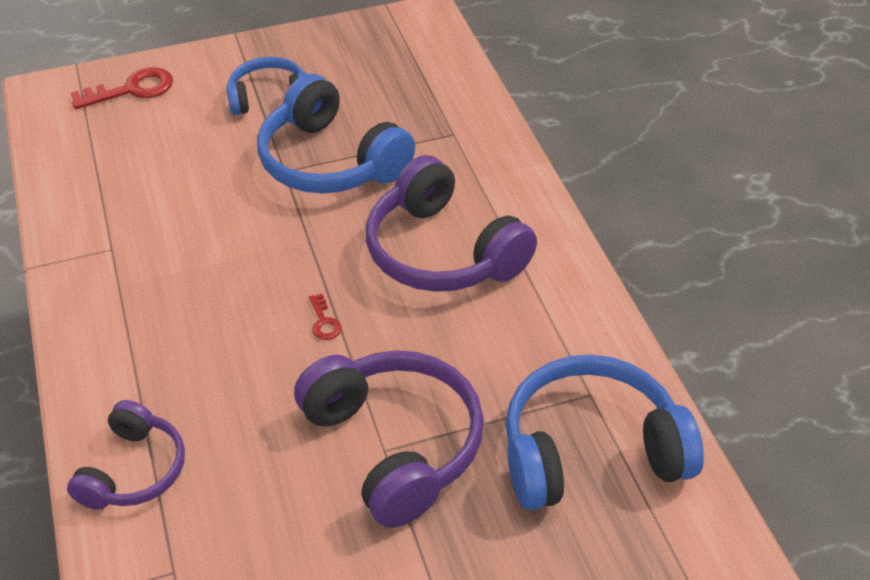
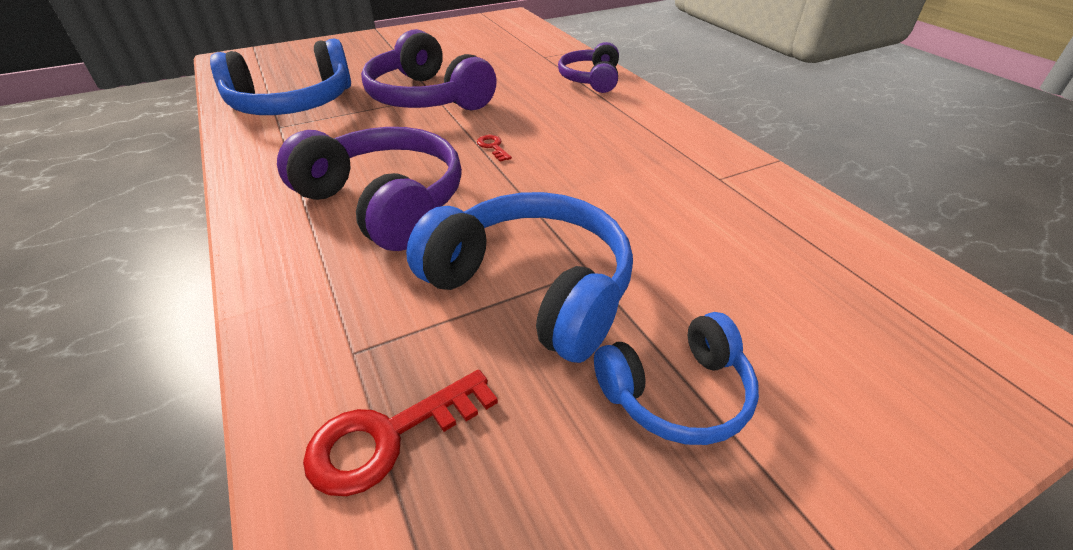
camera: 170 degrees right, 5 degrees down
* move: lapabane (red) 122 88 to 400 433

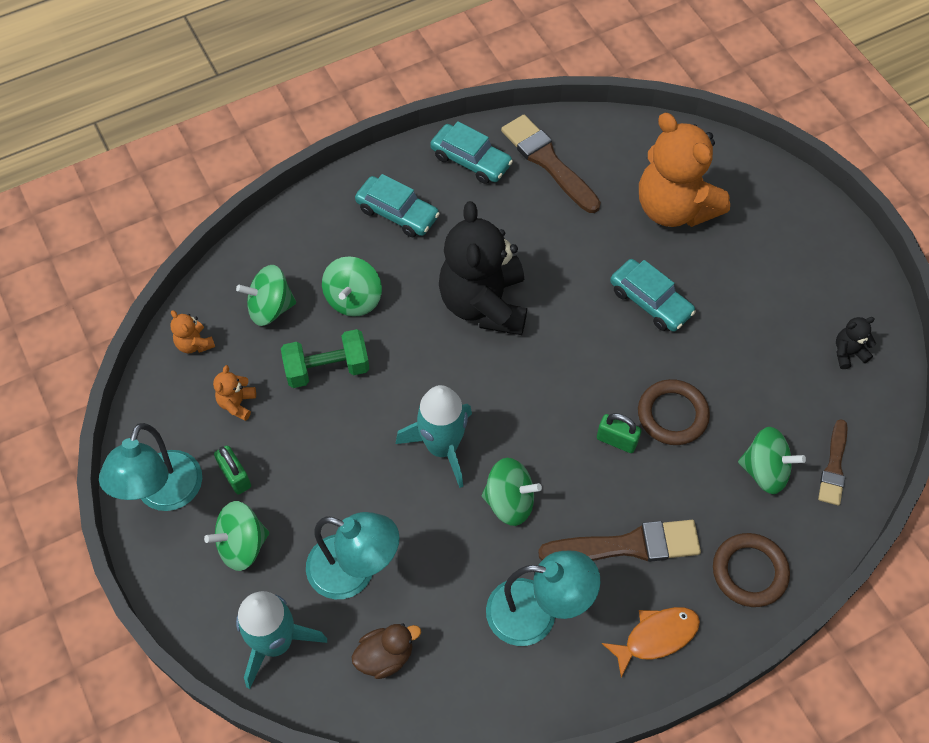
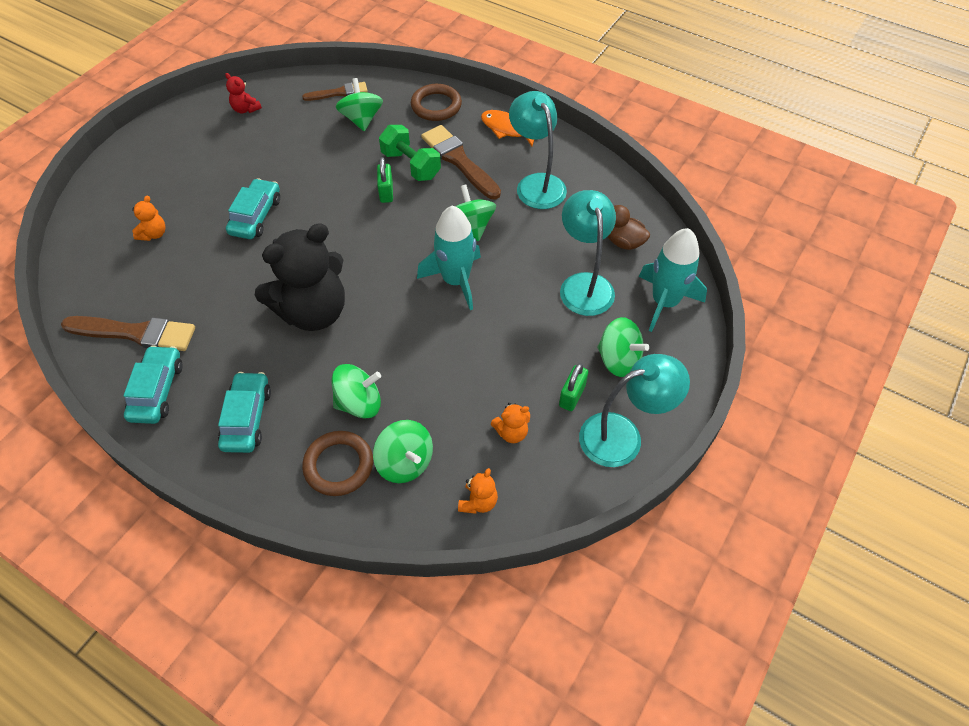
camera: 120 degrees left, 5 degrees down
* move: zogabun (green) 325 358 to 410 153
* move: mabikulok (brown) 674 412 to 337 463
* recolor: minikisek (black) 856 343 to minikisek (red) 243 93
* rotate: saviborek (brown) 551 164 = 128 333 105 degrees counterclockwise
* resize: minikisek (orange) 684 170 = 149 218 x0.40

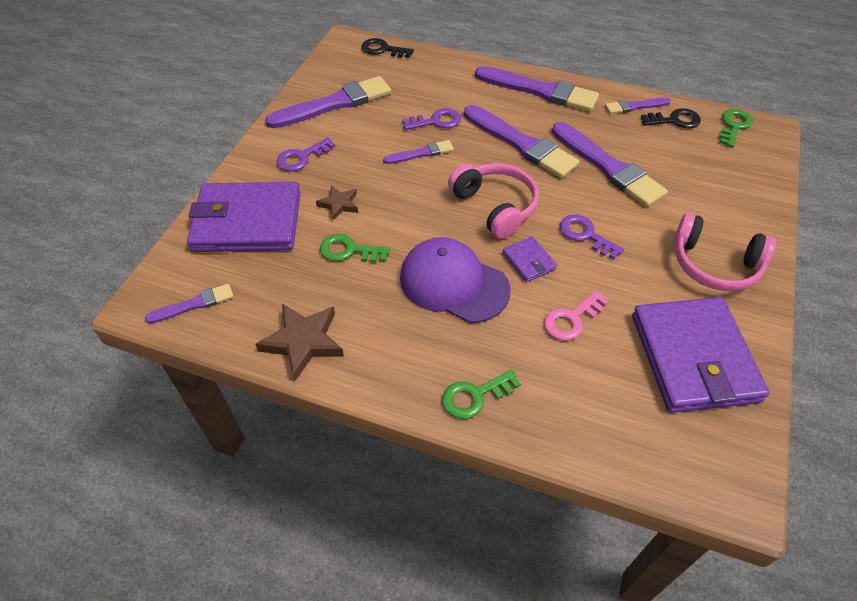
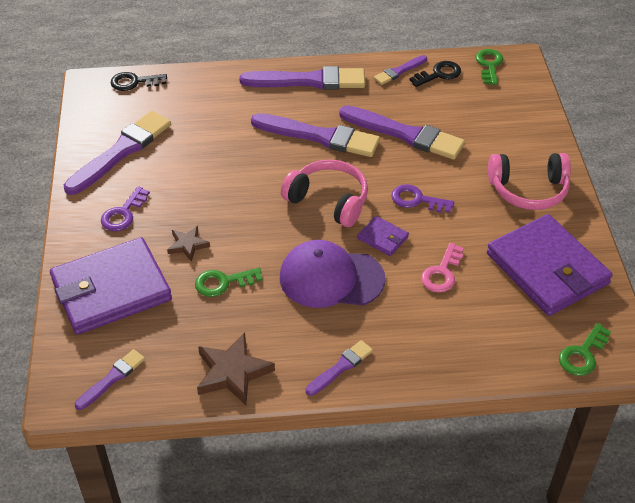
camera: 25 degrees left, 5 degrees down
* delete: lapabane (purple) 431 119
* move: saviborek (purple) 418 152 to 339 368
* move: lapabane (green) 481 394 to 585 349

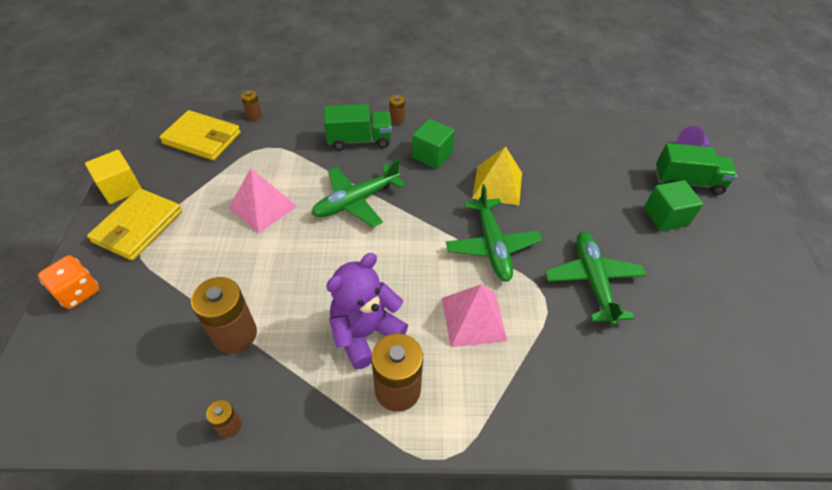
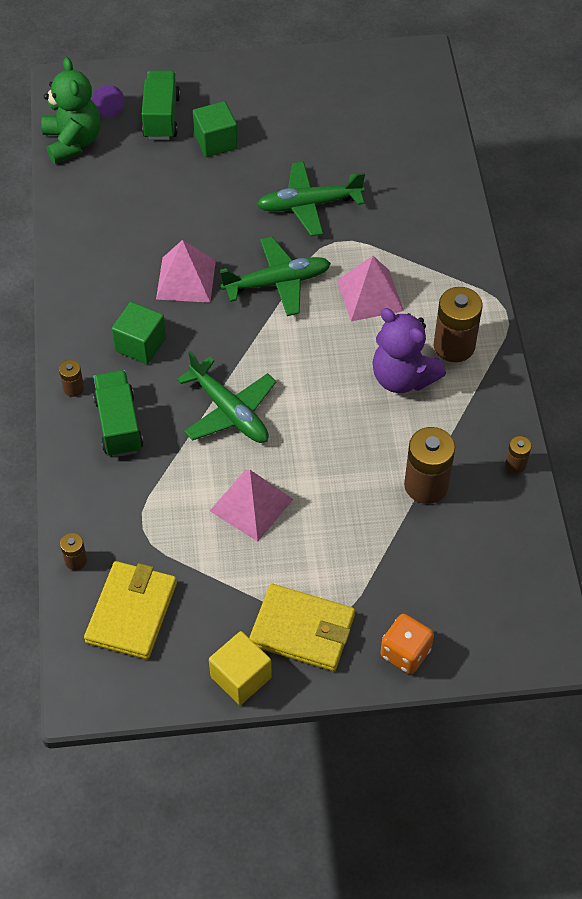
camera: 95 degrees left, 5 degrees up
* insert: minikisek (green) 71 110
* recolor: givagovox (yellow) 497 175 to givagovox (pink) 186 271

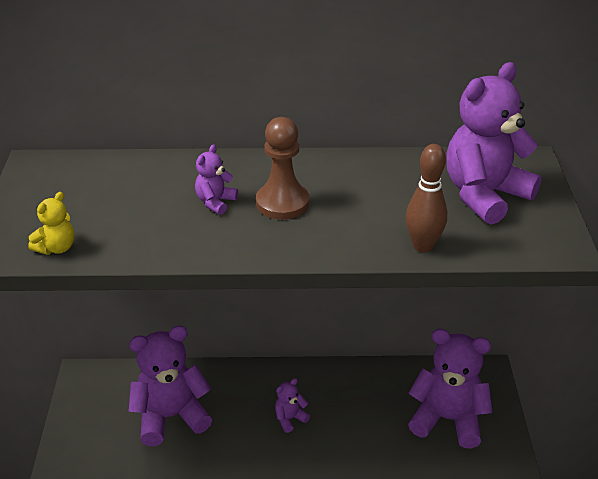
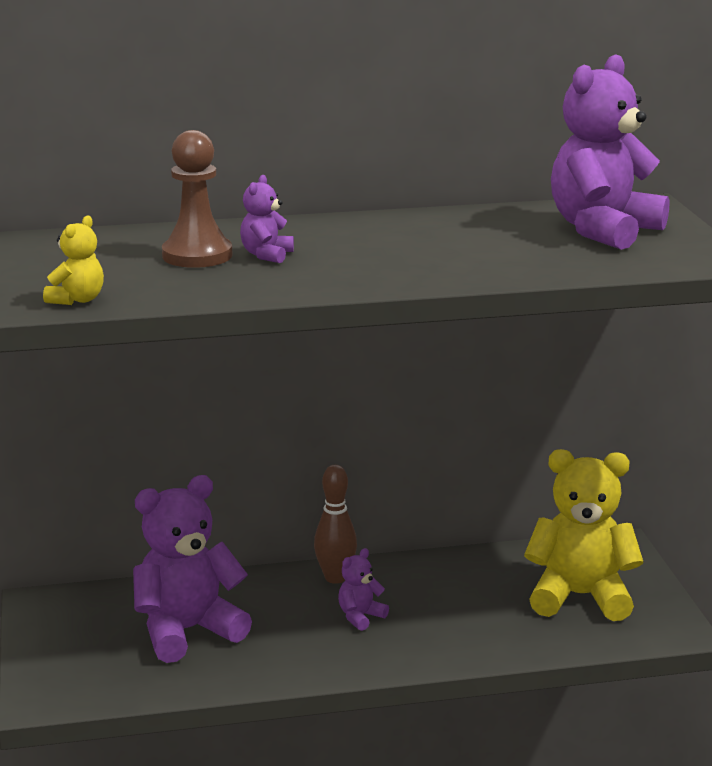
camera: 10 degrees left, 15 degrees down
* move: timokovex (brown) 282 168 to 197 199
* move: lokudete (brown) 426 198 to 335 524
* recolor: minikisek (purple) 450 388 to minikisek (yellow) 583 535

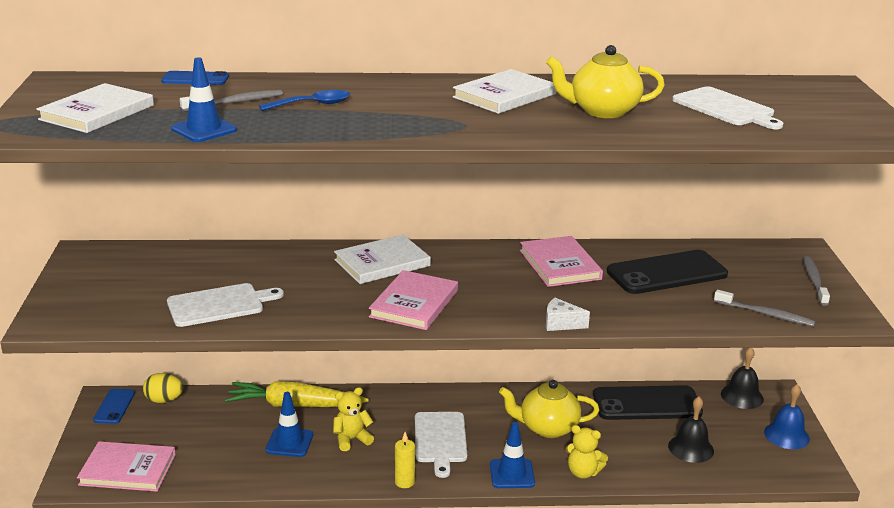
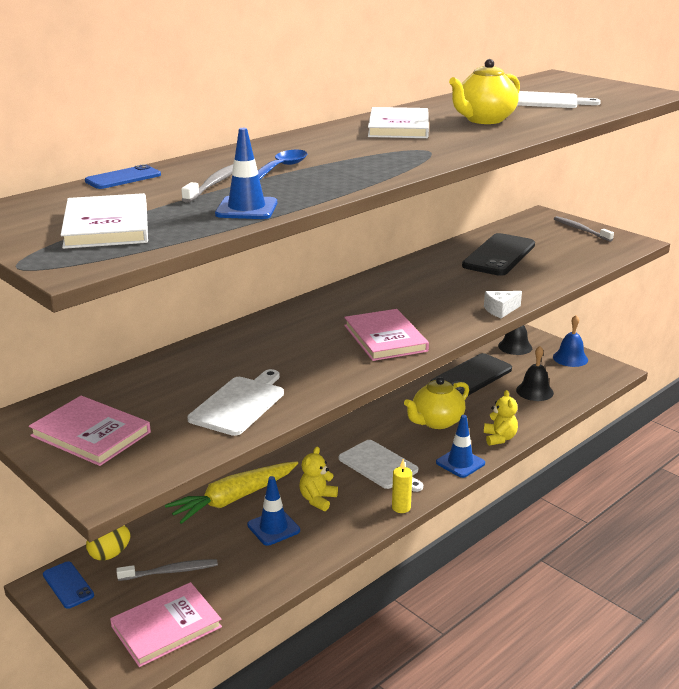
camera: 40 degrees left, 0 degrees up
* delete: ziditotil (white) 382 259
* move: ziditotil (pink) 561 261 to 90 431
* move: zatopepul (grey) 765 308 to 167 570
* rotate: minikisek (yellow) 587 452 = 501 418 75 degrees counterclockwise

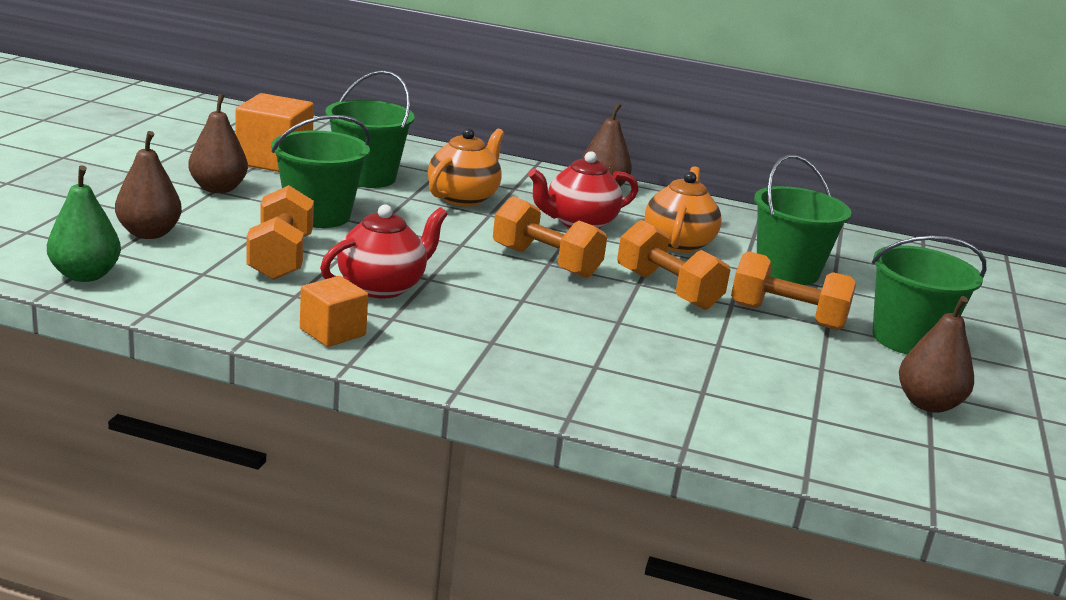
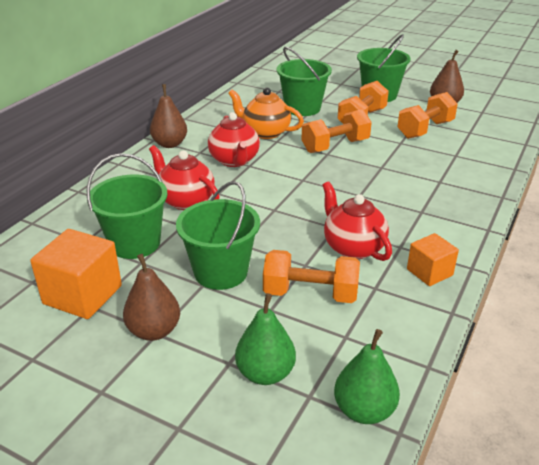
camera: 75 degrees left, 10 degrees up
* move: zogabun (orange) 550 237 to 427 115
* recolor: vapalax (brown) 148 185 to vapalax (green) 265 339
* recolor: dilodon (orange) 466 167 to dilodon (red) 184 177

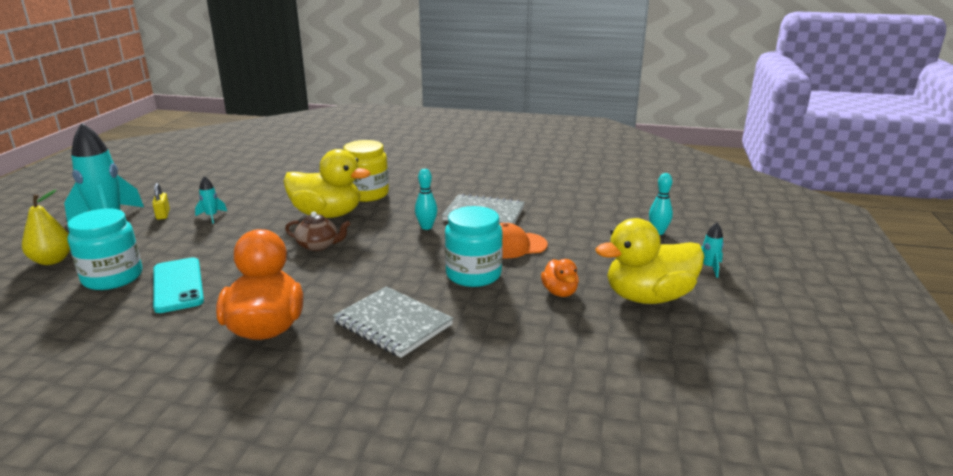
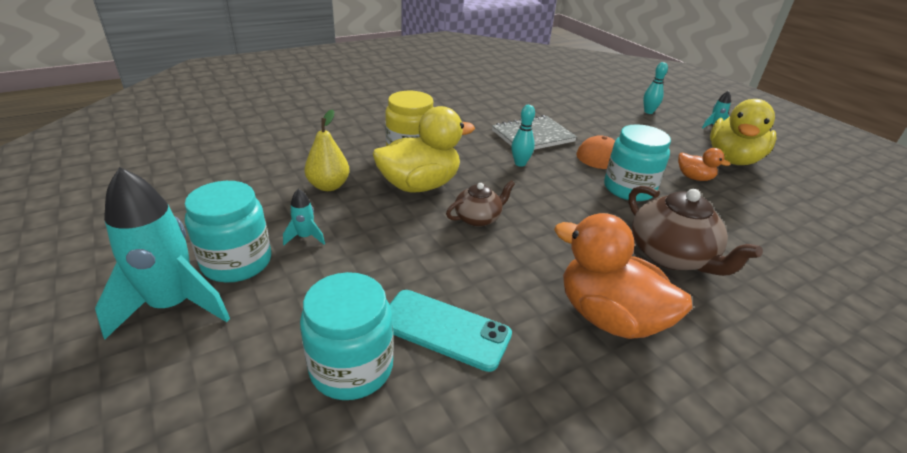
camera: 45 degrees left, 10 degrees up
* move: vapalax (yellow) 46 227 to 327 150
* replace: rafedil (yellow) 161 201 to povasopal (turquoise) 228 232
* replace: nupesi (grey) 393 322 to dilodon (brown) 696 231

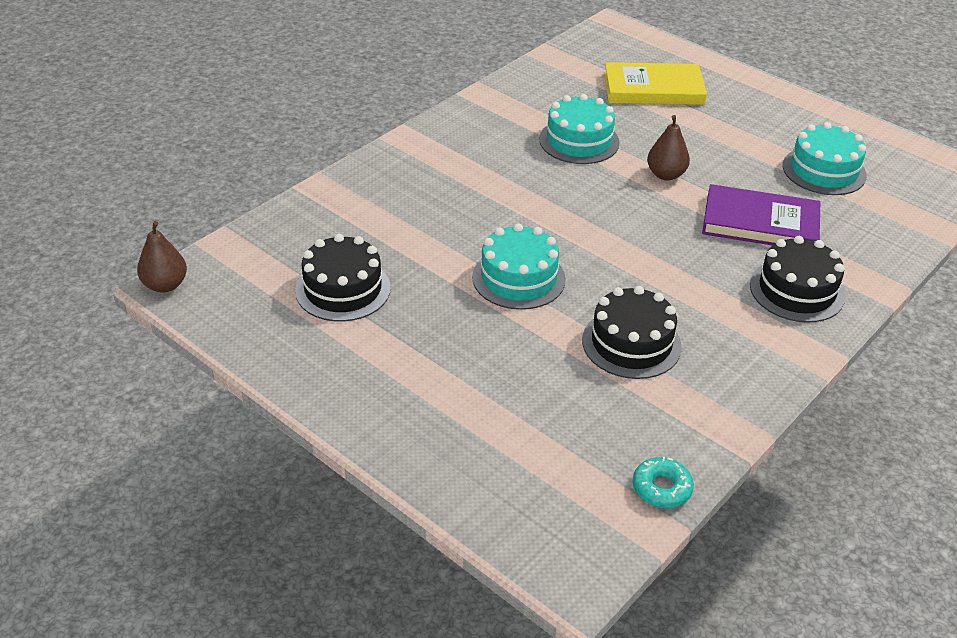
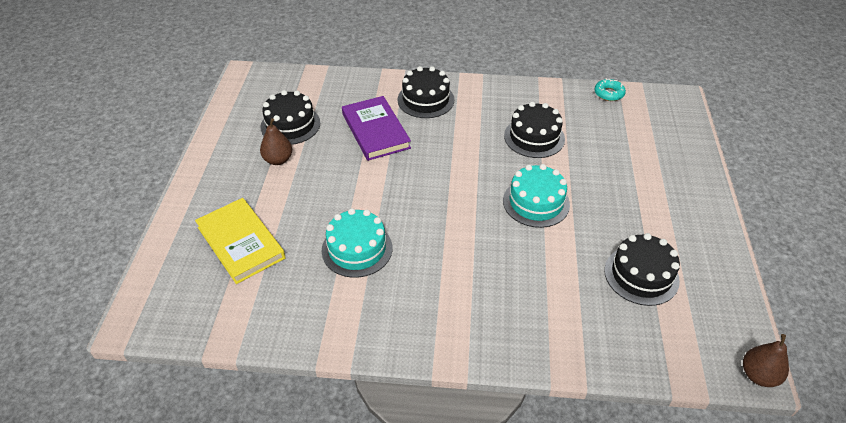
camera: 125 degrees left, 5 degrees up
* move: vapalax (brown) 668 147 to 276 141
* recolor: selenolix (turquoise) 825 158 to selenolix (black) 290 117

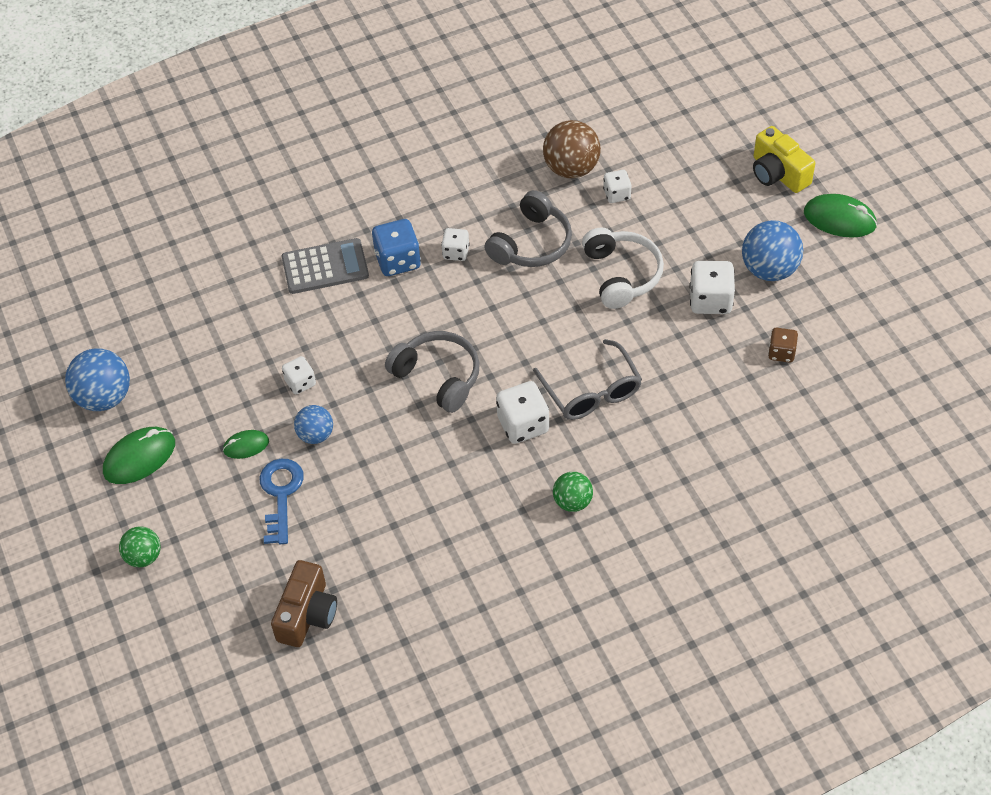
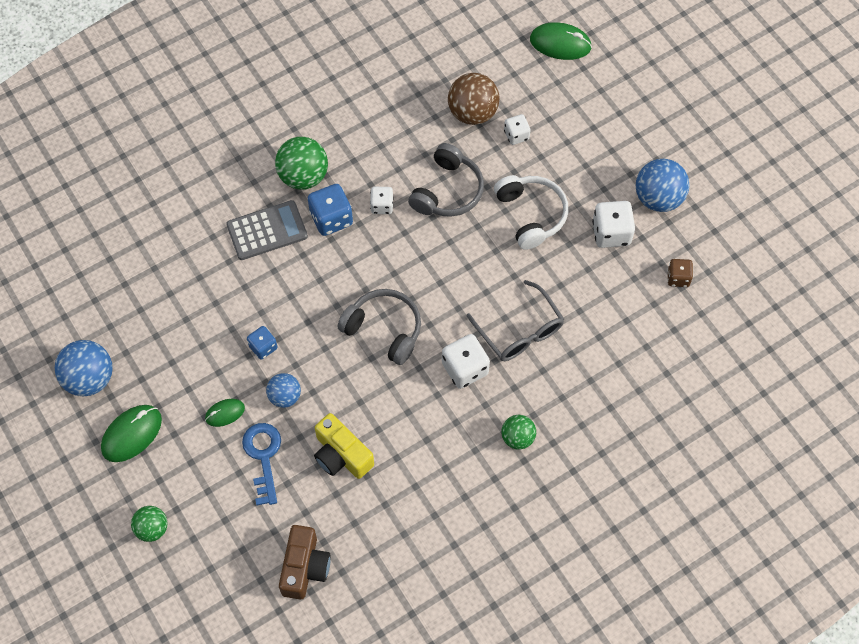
camera: 10 degrees left, 10 degrees up
* insert: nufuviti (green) 301 163
* move: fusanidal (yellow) 784 159 to 344 446
* move: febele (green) 840 216 to 561 41
* recolor: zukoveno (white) 299 375 to zukoveno (blue) 262 343

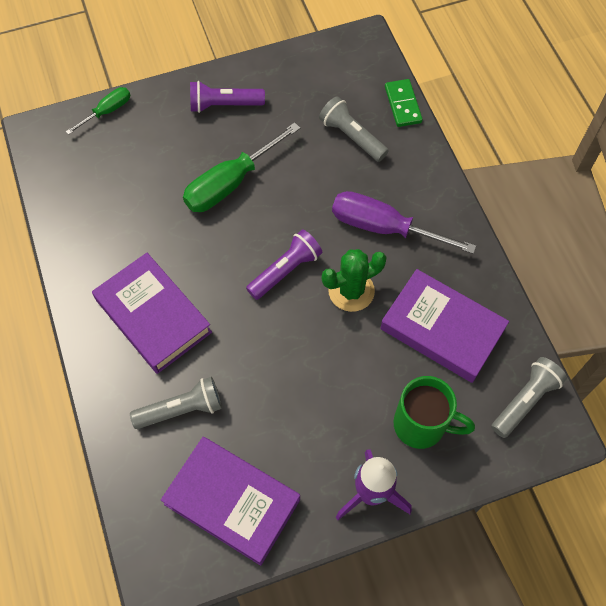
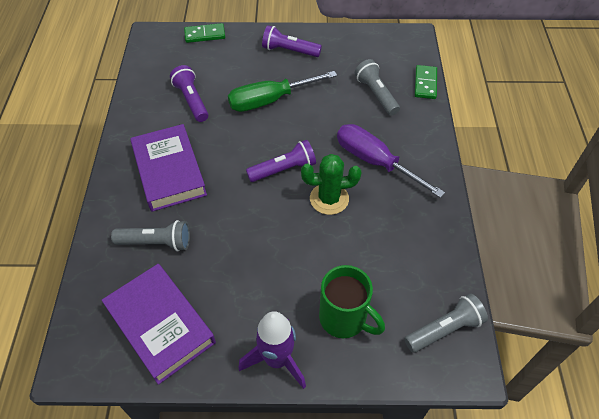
camera: 20 degrees right, 10 degrees down
* delete: ziditotil (purple) 444 326
* insert: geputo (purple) 189 93
* replace: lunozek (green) 98 111 to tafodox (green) 204 33

